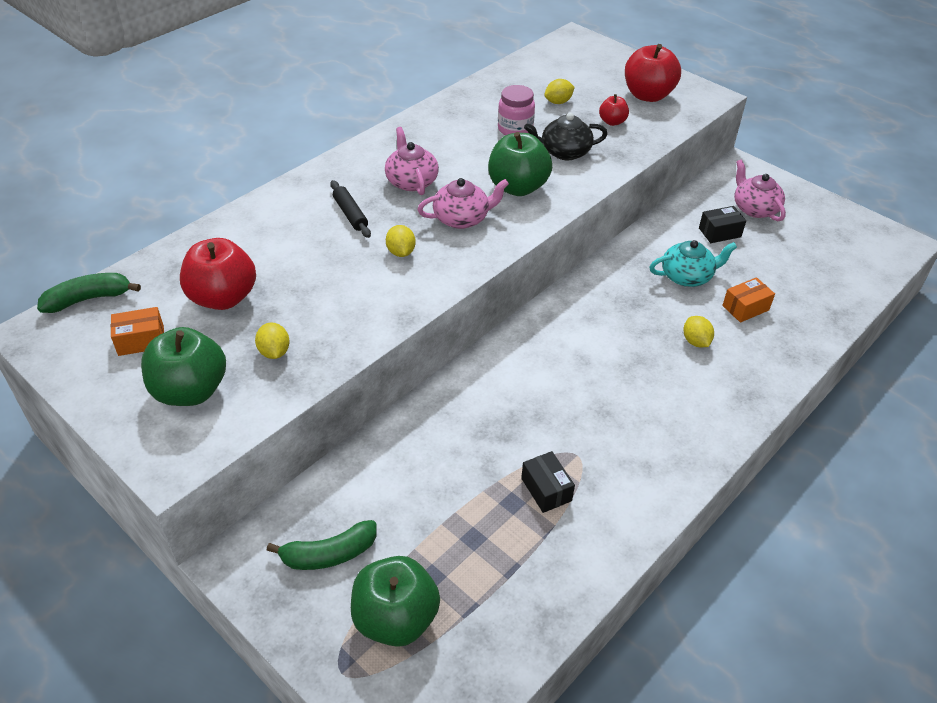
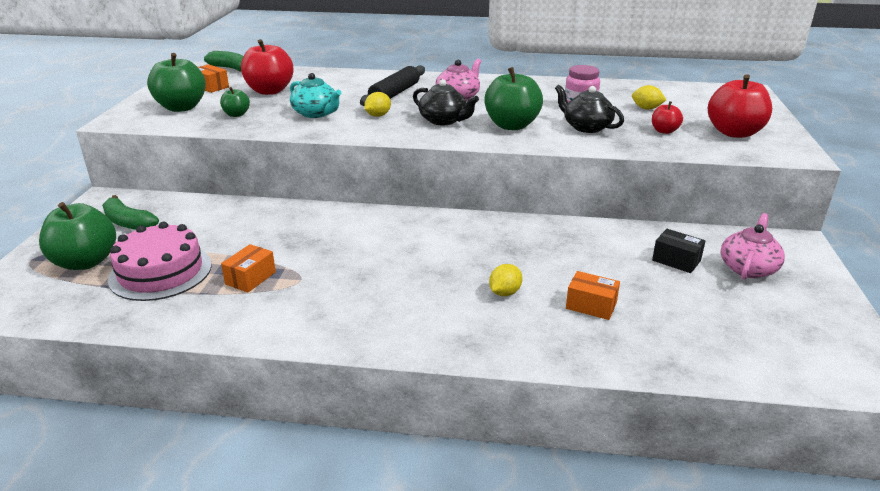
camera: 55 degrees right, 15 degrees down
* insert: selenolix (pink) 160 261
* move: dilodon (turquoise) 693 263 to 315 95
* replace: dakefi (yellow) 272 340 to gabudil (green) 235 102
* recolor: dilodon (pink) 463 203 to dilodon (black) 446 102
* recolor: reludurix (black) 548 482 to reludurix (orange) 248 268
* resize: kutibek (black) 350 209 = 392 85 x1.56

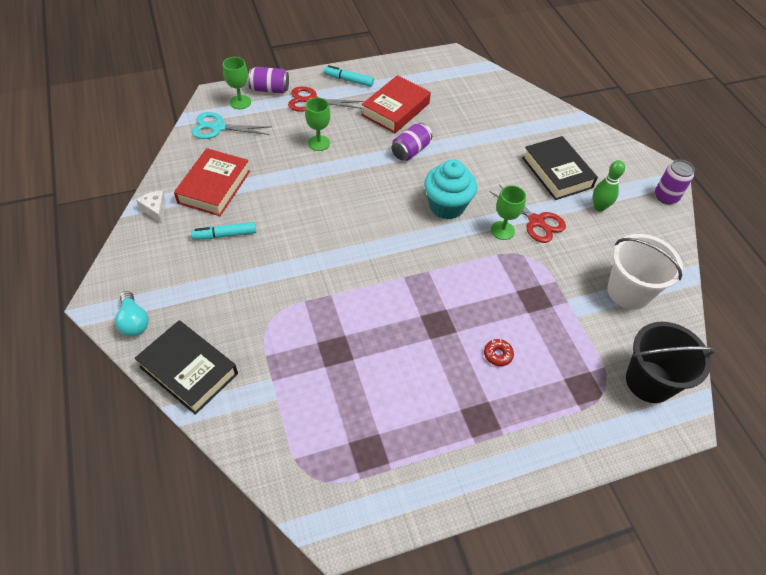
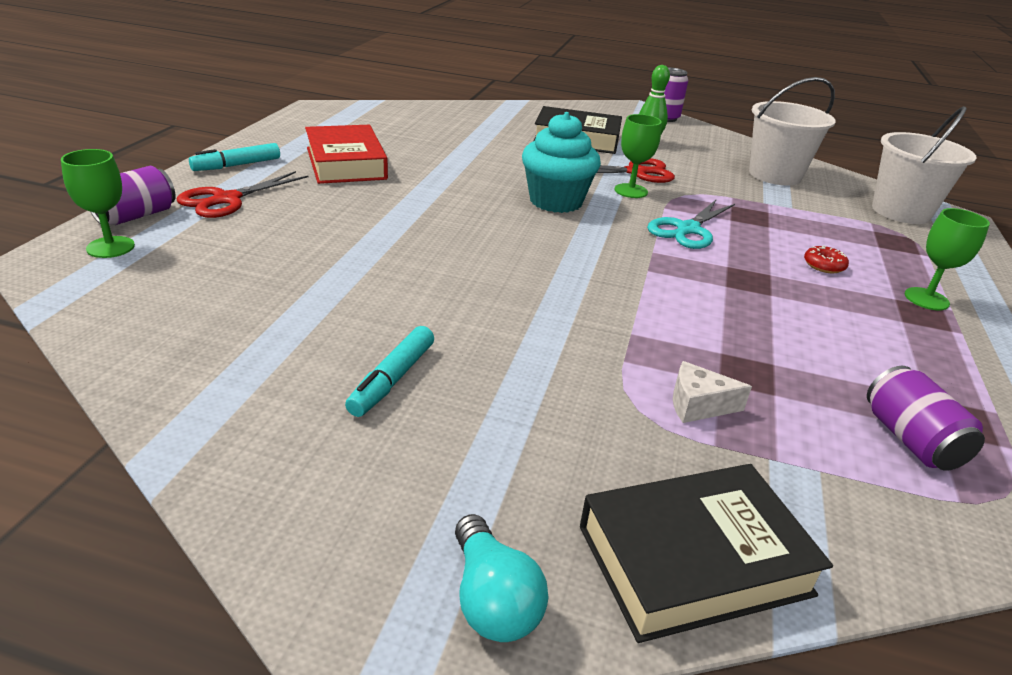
camera: 55 degrees left, 20 degrees down
* delete: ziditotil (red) 212 182
* move: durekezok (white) 151 207 to 712 392
* move: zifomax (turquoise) 232 125 to 691 224
* move: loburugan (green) 317 124 to 947 259
* move: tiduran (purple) 411 142 to 926 418
* recolor: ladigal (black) 671 362 to ladigal (white) 924 165
* rotate: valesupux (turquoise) 132 314 = 502 578 60 degrees clockwise

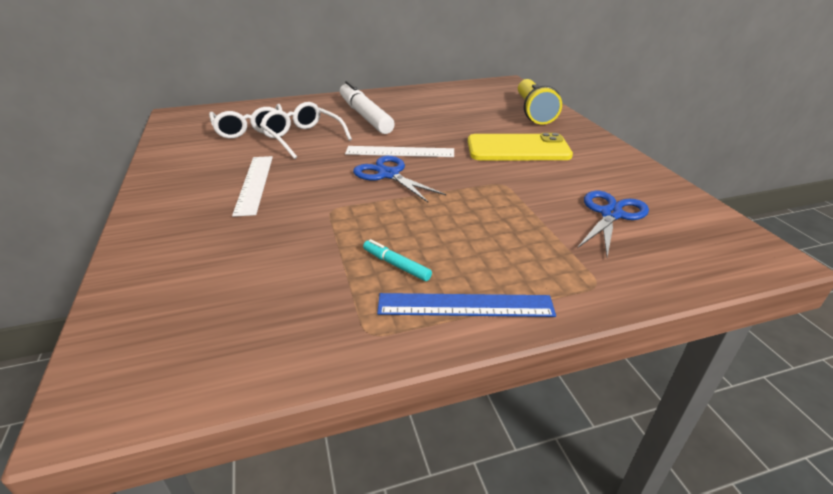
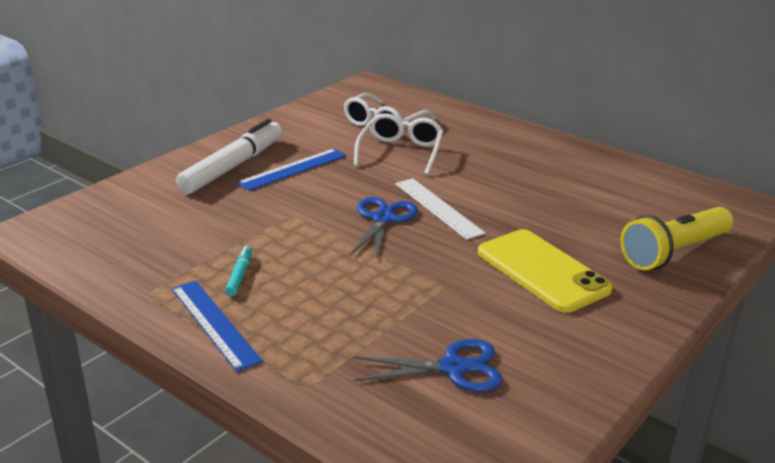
camera: 55 degrees right, 5 degrees down
* move: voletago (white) 367 107 to 229 156
* recolor: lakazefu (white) 252 186 to lakazefu (blue) 291 170

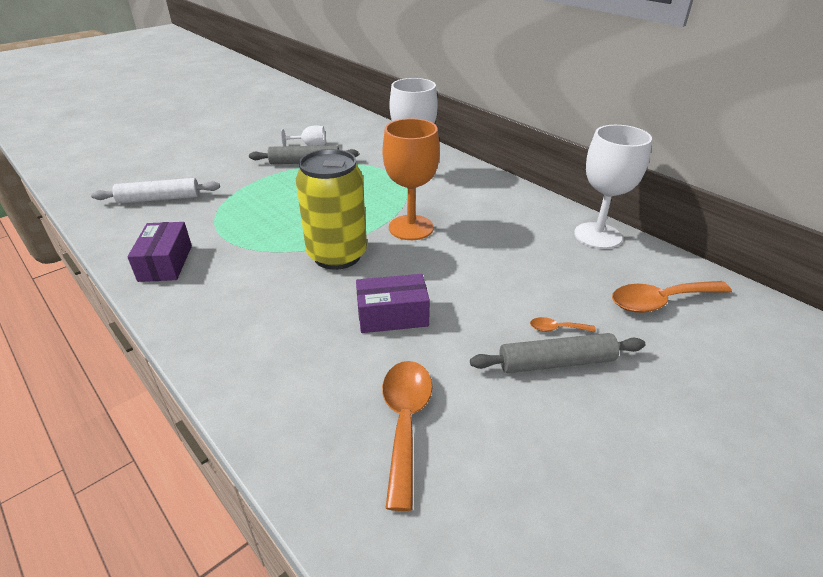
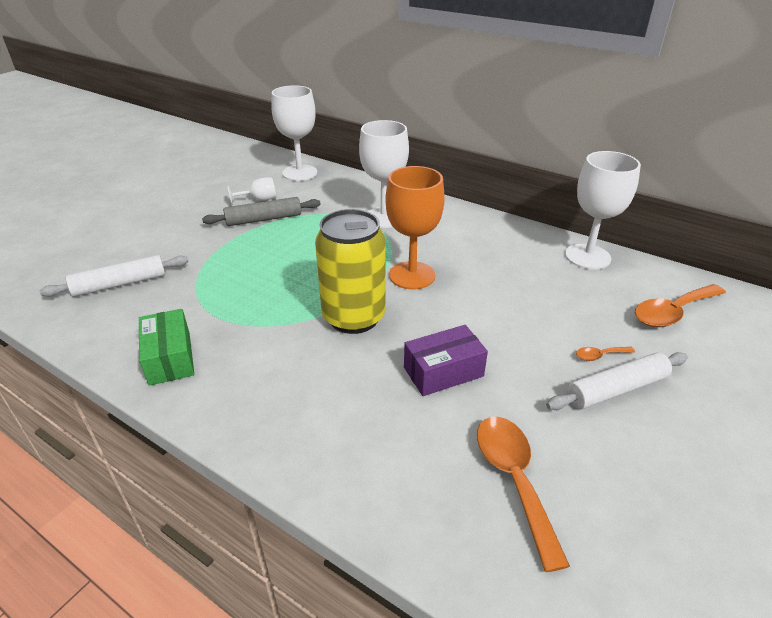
camera: 15 degrees left, 0 degrees up
* insert: loburugan (white) 294 133
* recolor: reludurix (purple) 159 252 to reludurix (green) 166 347
* recolor: kutibek (grey) 557 353 to kutibek (white) 617 381

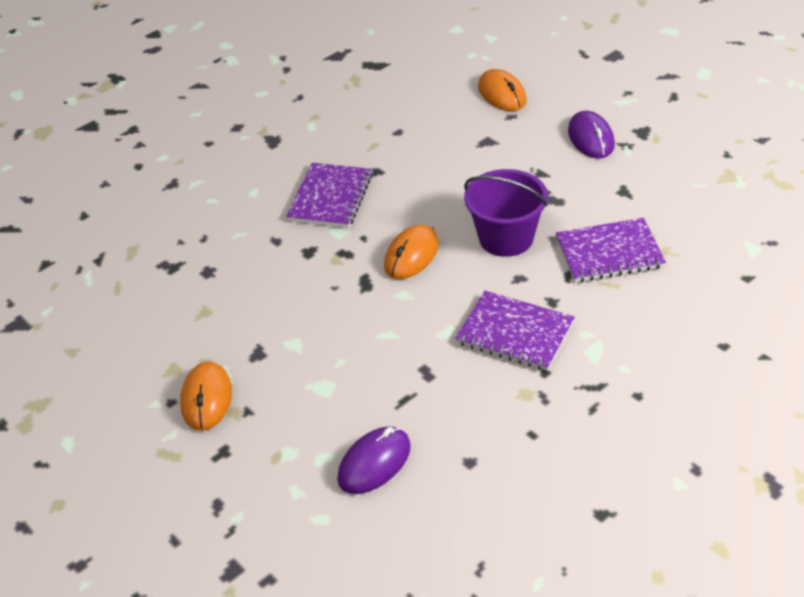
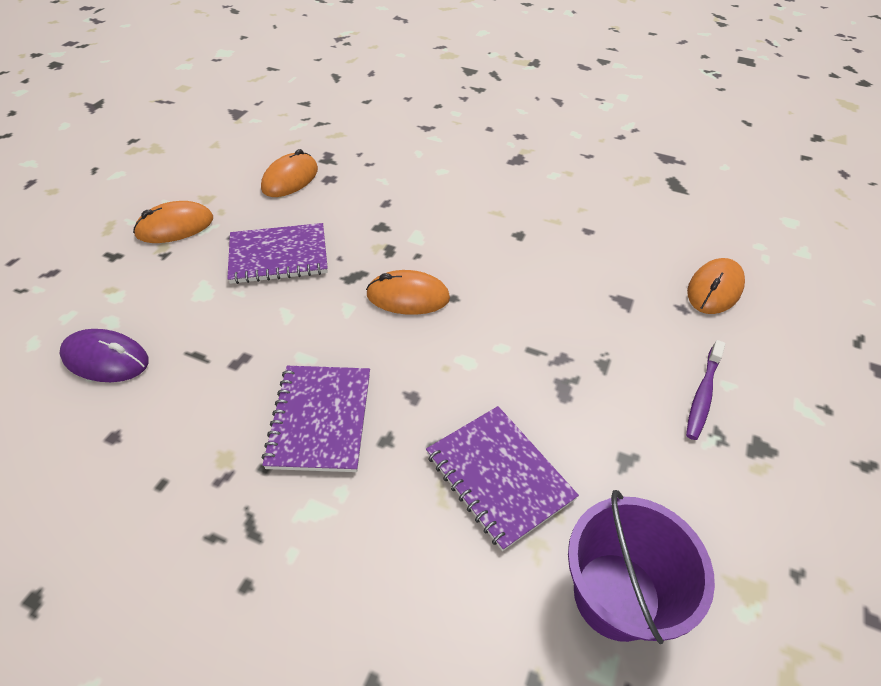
camera: 60 degrees right, 5 degrees up
* insert: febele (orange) 289 173
* move: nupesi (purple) 329 195 to 277 253
* move: ladigal (purple) 506 213 to 641 567
* replace: febele (purple) 591 134 to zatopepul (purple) 706 390

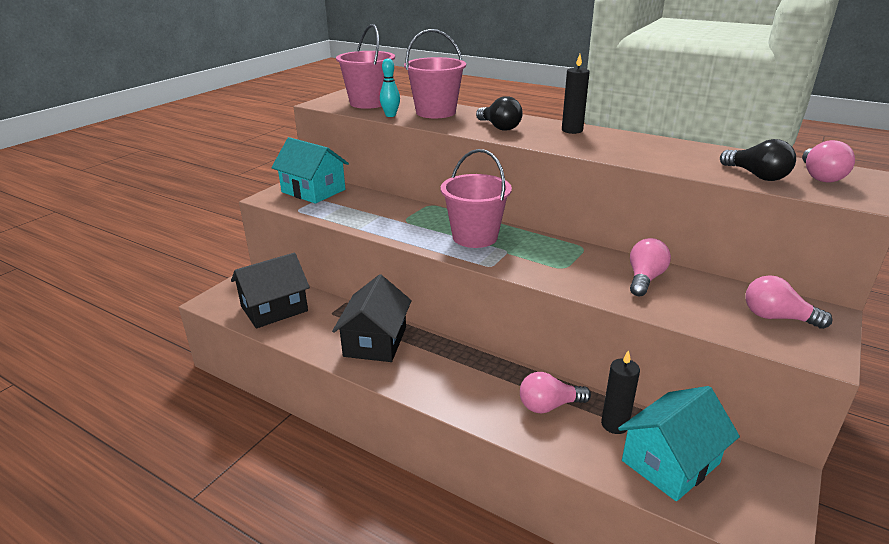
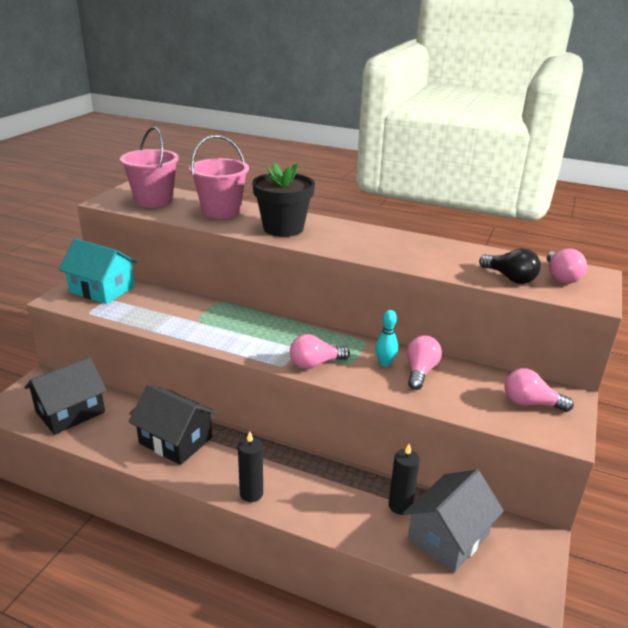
camera: 10 degrees left, 0 degrees up
* delete: ladigal (pink) 476 198
* move: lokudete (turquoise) 390 87 to 386 338
* move: valesupux (pink) 555 392 to 320 351
* move: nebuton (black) 576 94 to 250 466
* replace: valesupux (black) 499 113 to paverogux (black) 283 199
* recolor: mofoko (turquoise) 679 443 to mofoko (grey) 453 521
* rotate: mofoko (black) 372 318 = 173 424 60 degrees counterclockwise

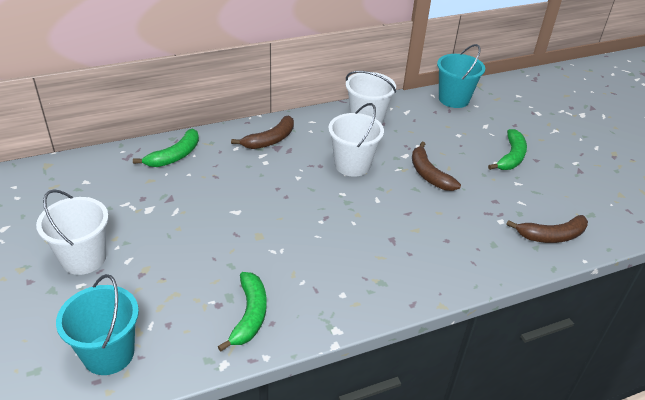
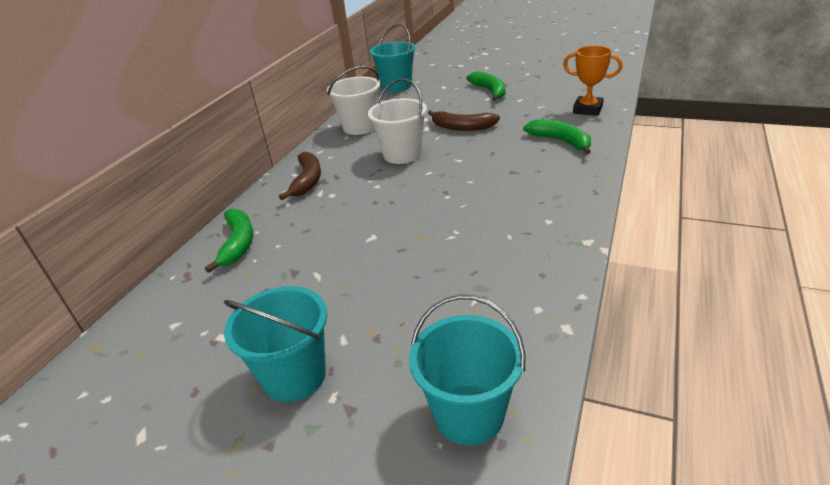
camera: 40 degrees left, 5 degrees down
* move: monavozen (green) 242 311 to 557 136
* replace: monavozen (brown) 547 229 to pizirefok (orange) 593 81
* recolor: ladigal (white) 72 232 to ladigal (turquoise) 275 344

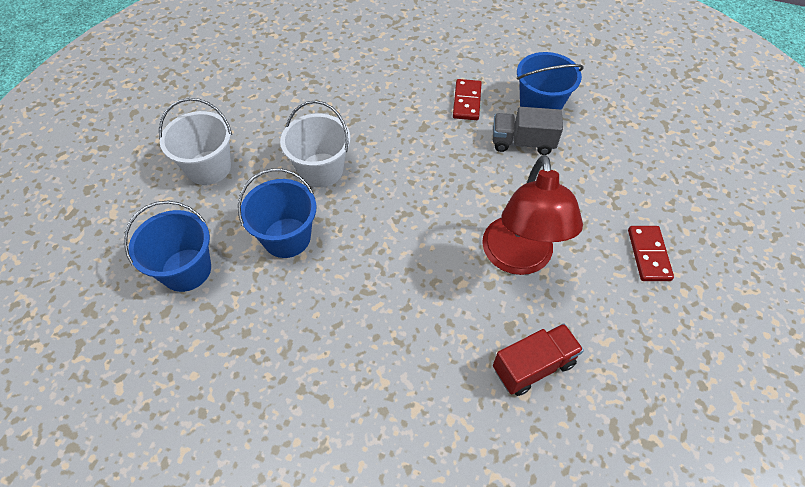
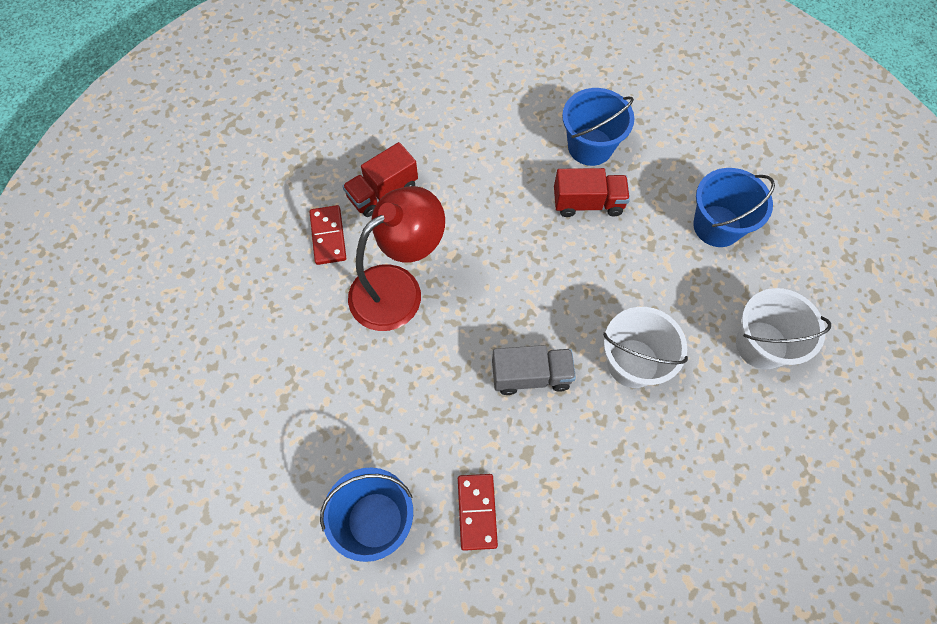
camera: 170 degrees right, 10 degrees up
* insert: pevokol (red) 592 192
* move: ladigal (blue) 277 213 to 598 127
* move: pevokol (grey) 528 131 to 534 370
* move: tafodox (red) 651 253 to 328 235
* rotate: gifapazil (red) 532 215 = 396 258 60 degrees clockwise

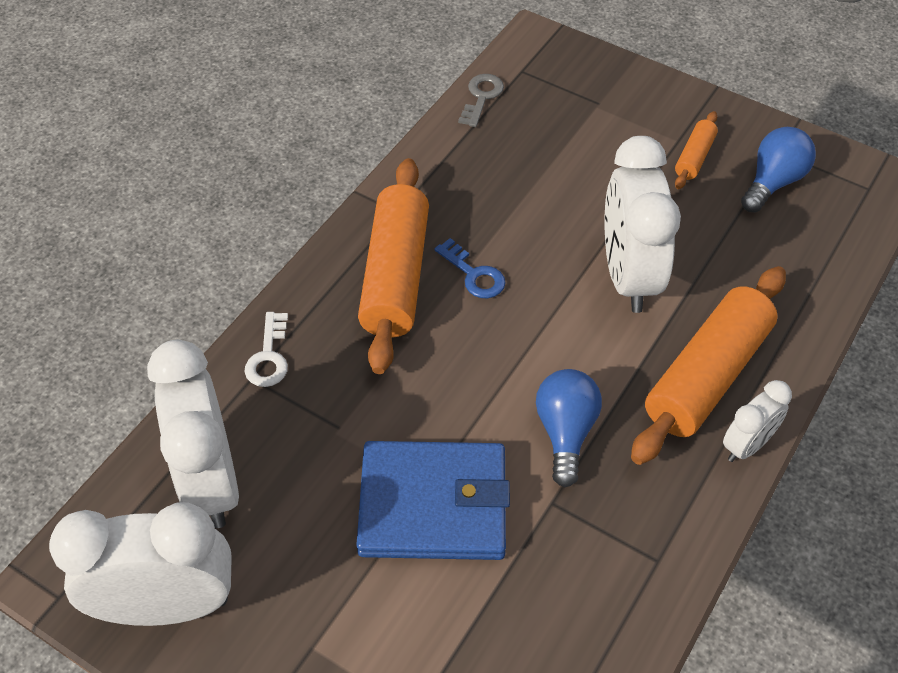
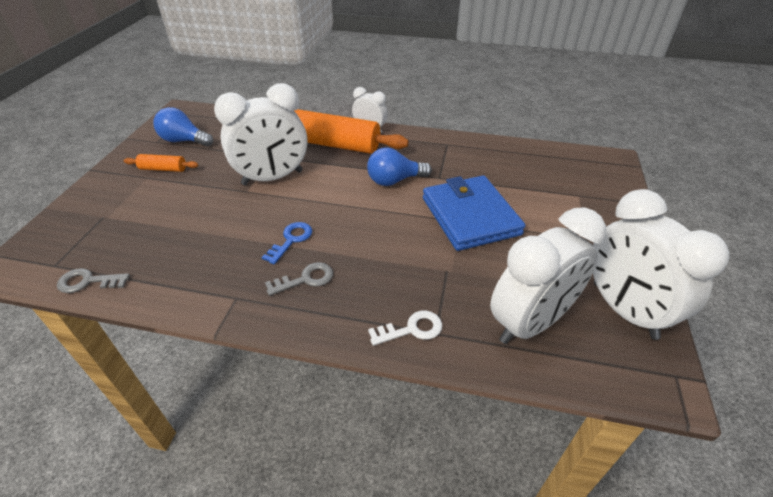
camera: 110 degrees left, 10 degrees down
* replace: kutibek (orange) 393 266 to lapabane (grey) 299 279

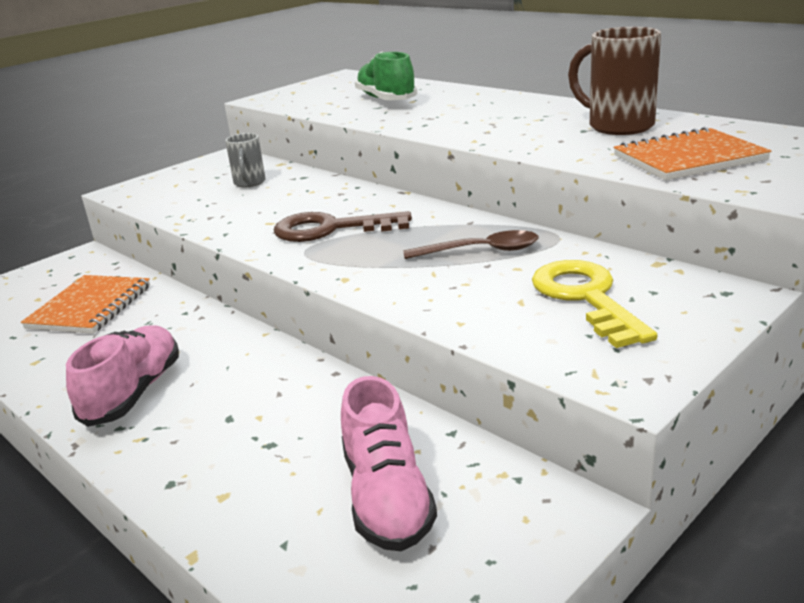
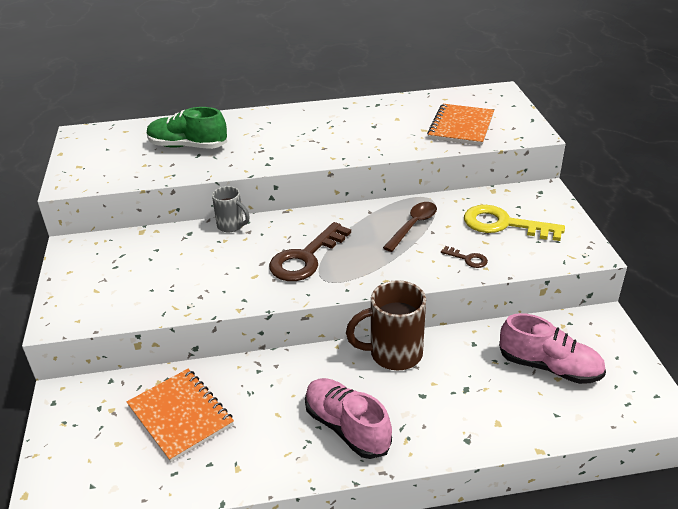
camera: 55 degrees left, 10 degrees up
* insert: lapabane (brown) 464 257
* move: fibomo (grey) 245 160 to 231 209
* move: fibomo (brown) 614 81 to 386 325

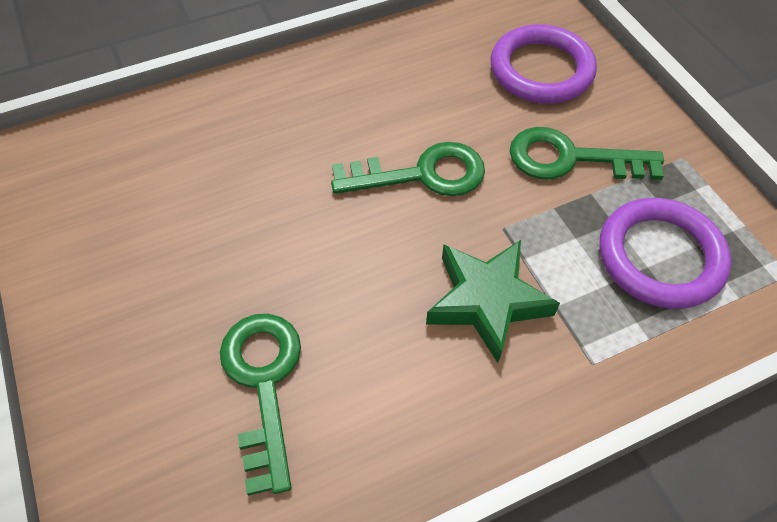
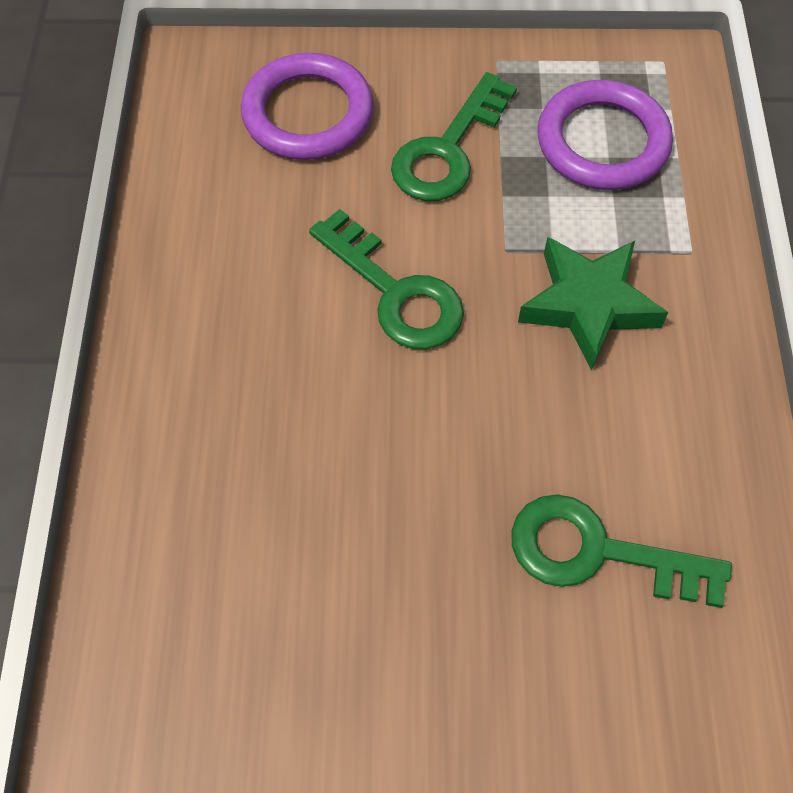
camera: 65 degrees left, 5 degrees up
* rotate: lapabane (green) 408 169 = 386 279 120 degrees clockwise

